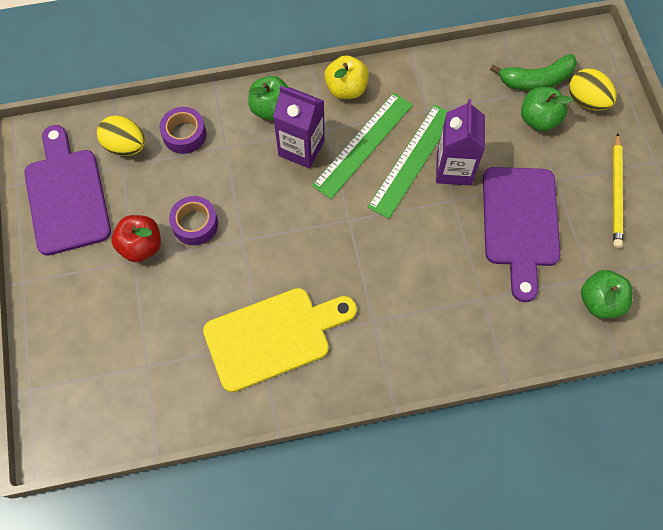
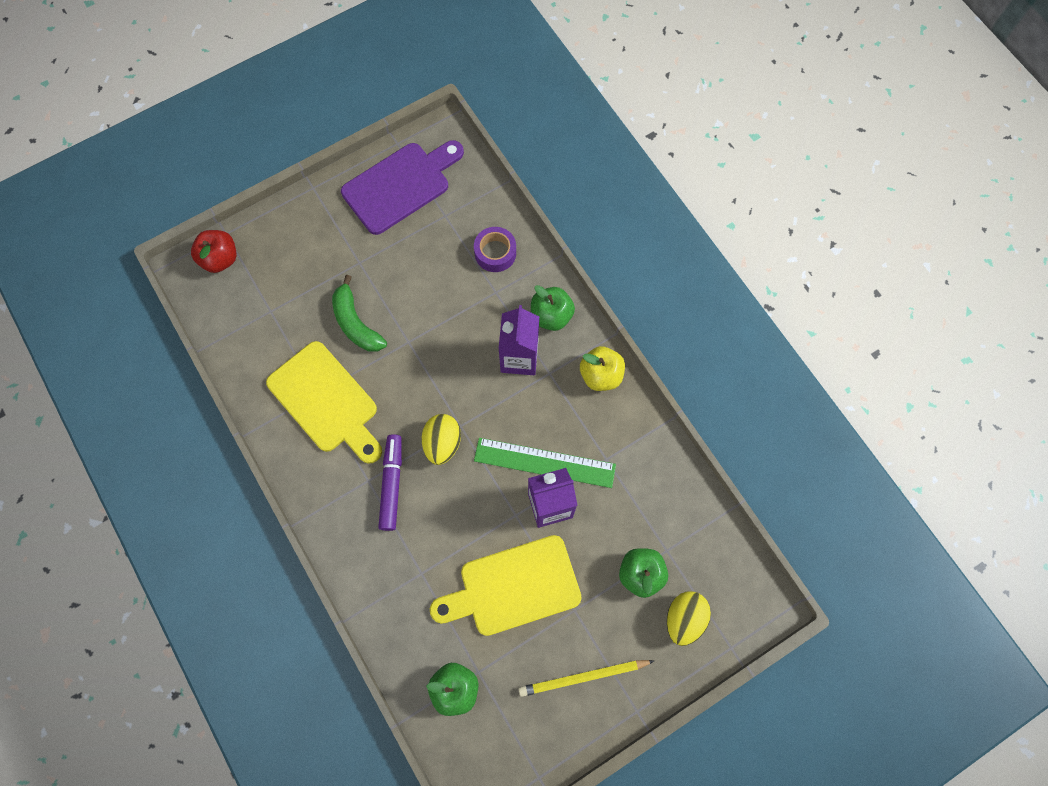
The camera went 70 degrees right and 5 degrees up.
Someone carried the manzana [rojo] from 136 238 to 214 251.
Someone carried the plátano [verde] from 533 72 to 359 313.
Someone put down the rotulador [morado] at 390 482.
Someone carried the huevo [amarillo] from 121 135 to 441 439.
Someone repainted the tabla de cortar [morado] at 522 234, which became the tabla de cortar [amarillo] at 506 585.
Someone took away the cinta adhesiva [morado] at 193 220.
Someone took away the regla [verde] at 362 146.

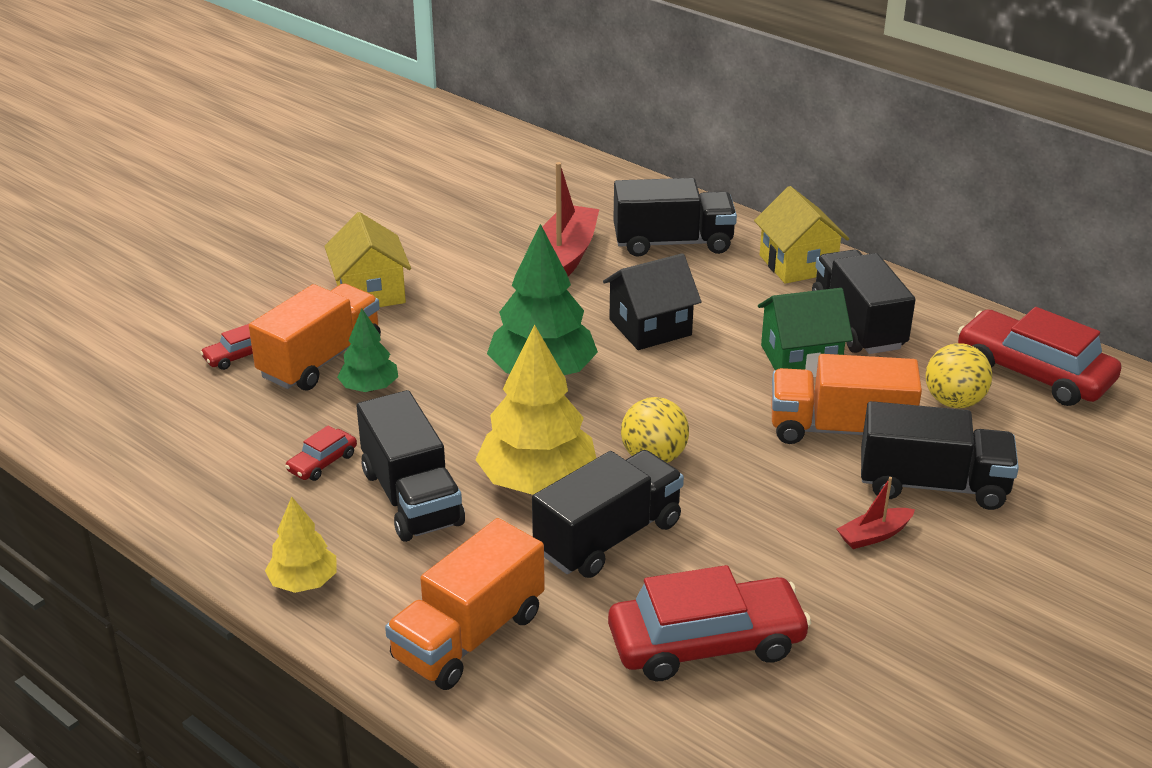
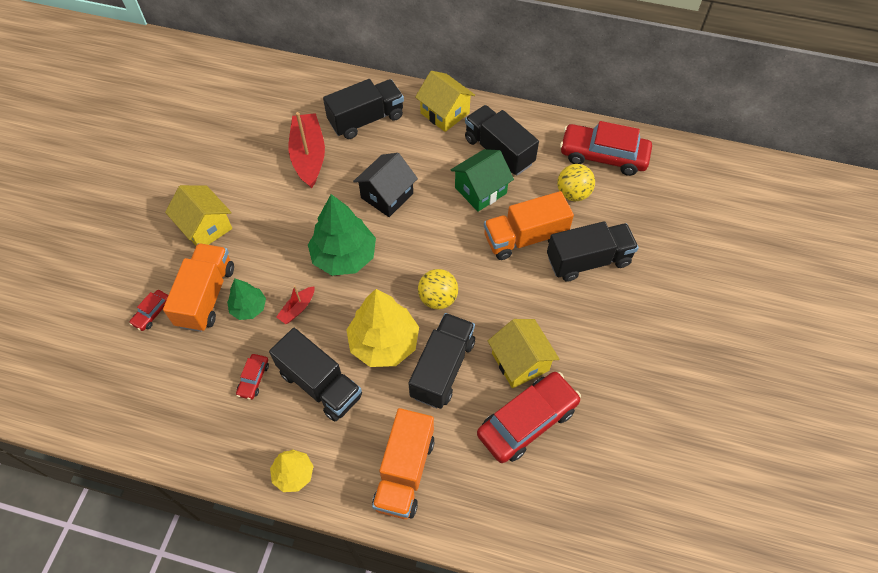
The camera went 25 degrees left and 25 degrees up.
Someone carried the barco [rojo] from 876 513 to 295 304.
Someone put down the casa [amarillo] at 523 353.

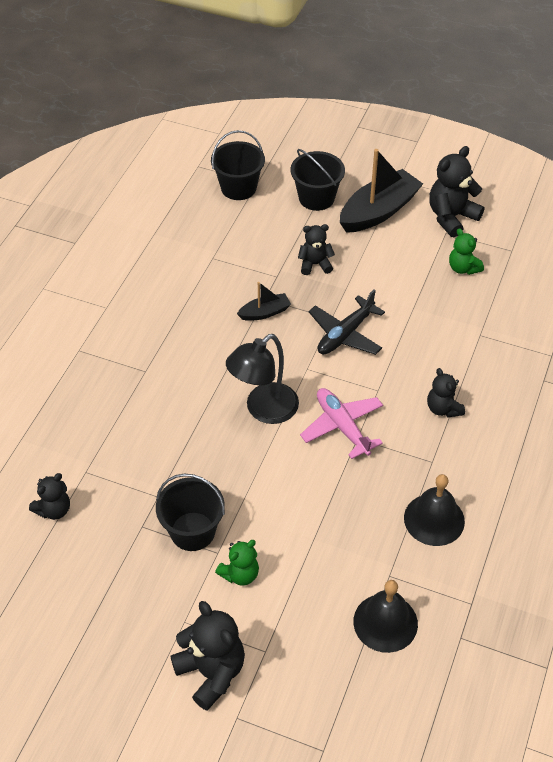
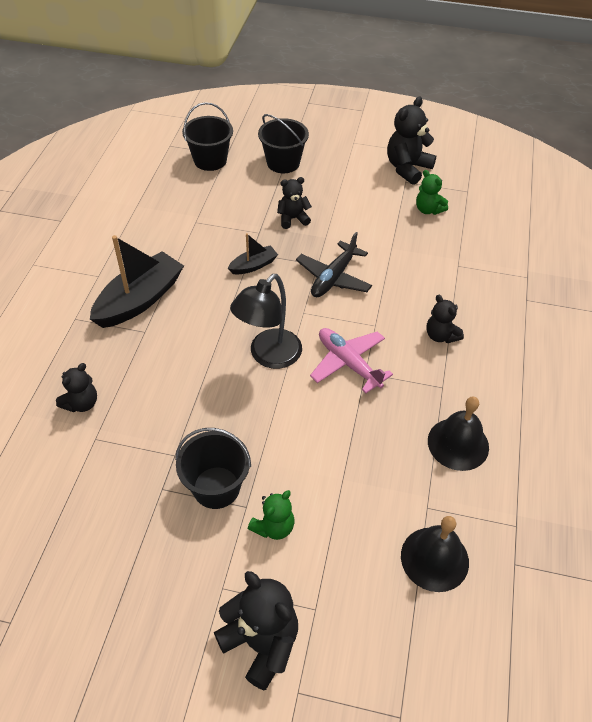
The camera went 10 degrees left and 0 degrees up.
Someone carried the osito [negro] from 49 496 to 76 387.
Someone carried the barco [negro] from 381 191 to 137 281.

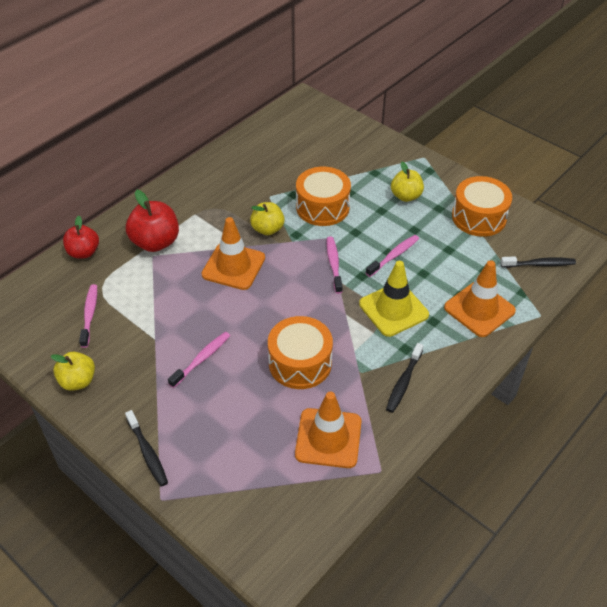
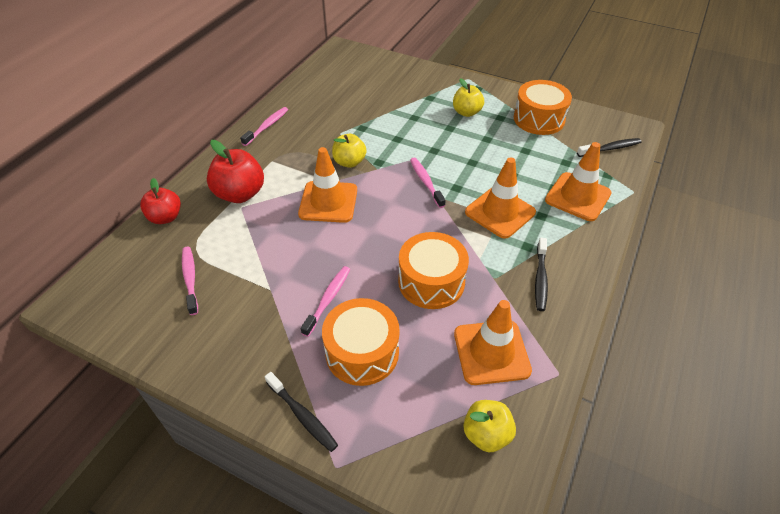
The camera went 15 degrees left and 0 degrees up.
Someone carried the cepillo de dientes [rosa] from 392 256 to 264 126.
Someone carried the tambor [naranja] from 323 196 to 361 342.
Someone carried the manzana [amarillo] from 73 371 to 490 426.
Someone repainted the cono de tráfico [amarillo] at 394 299, which became the cono de tráfico [naranja] at 500 198.

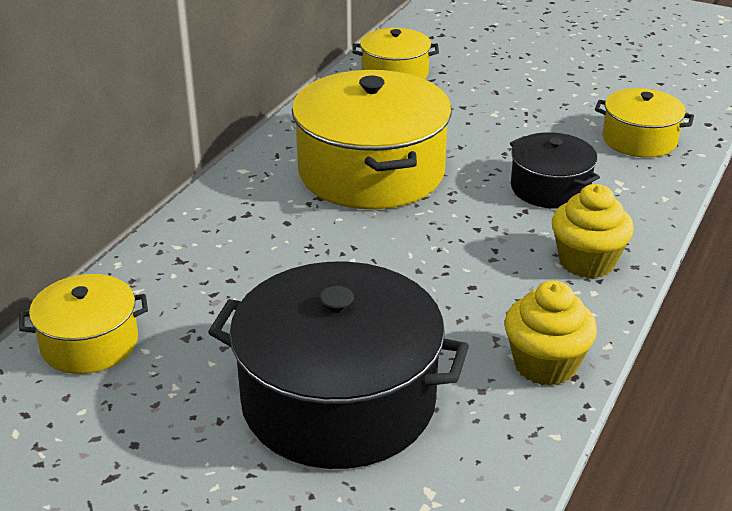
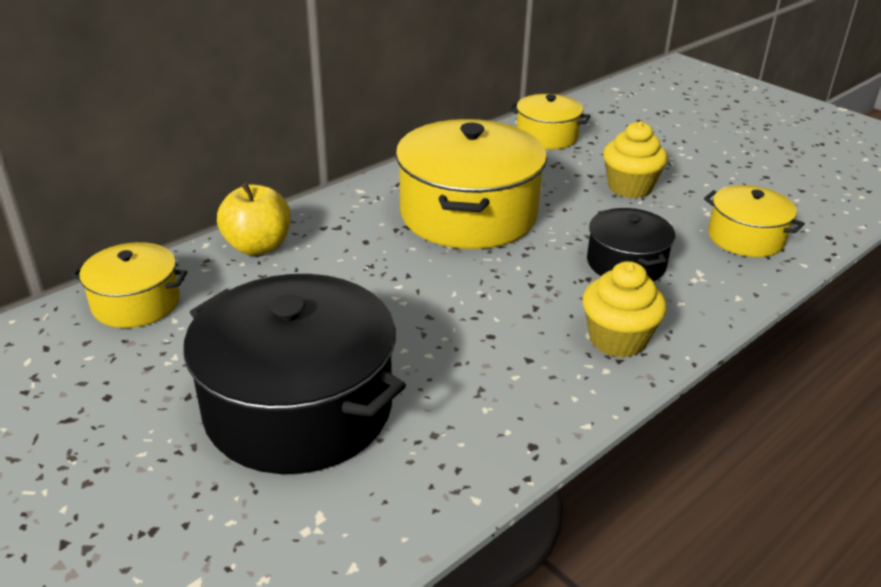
The camera went 20 degrees right and 0 degrees up.
Someone put down the manzana [amarillo] at 254 219.
Someone carried the magdalena [amarillo] from 551 333 to 635 159.

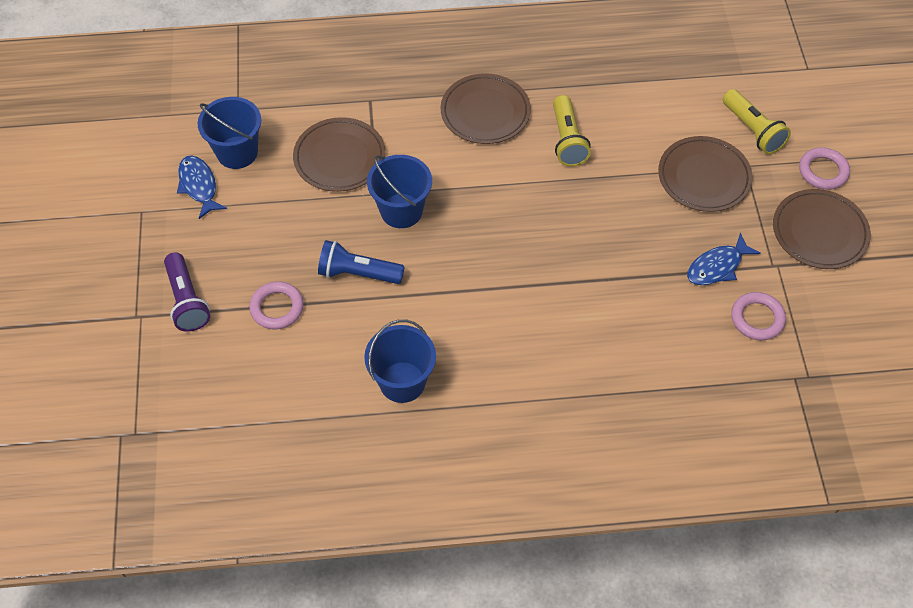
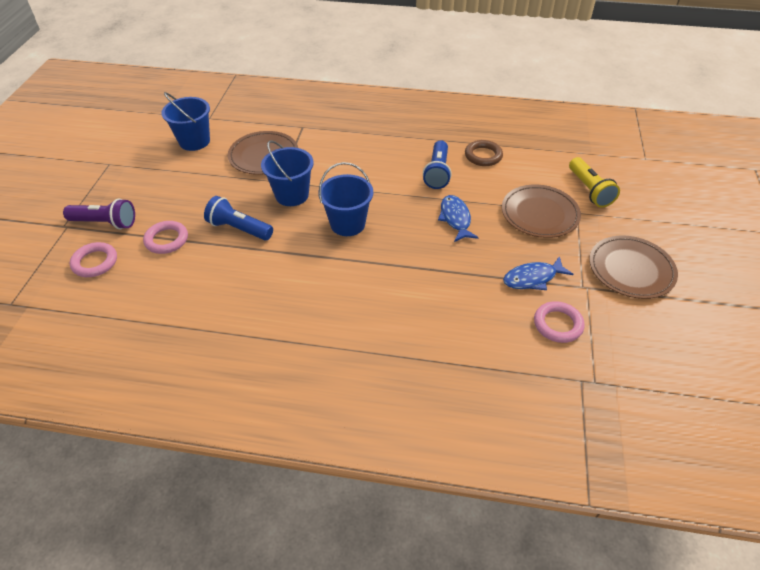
The camera went 15 degrees right and 10 degrees down.
Someone rotated the lámpara de mano [morado] at 187 292 by 75 degrees counterclockwise.
Someone carried the anillo [rosa] from 824 168 to 93 259.
Someone carried the balde [azul] from 400 361 to 345 199.
Someone repainted the lámpara de mano [amarillo] at 572 130, which became the lámpara de mano [azul] at 437 164.
Someone carried the pez [azul] from 202 187 to 458 218.
Someone put down the anillo [marrón] at 484 153.
Someone took away the plato [marrón] at 486 108.

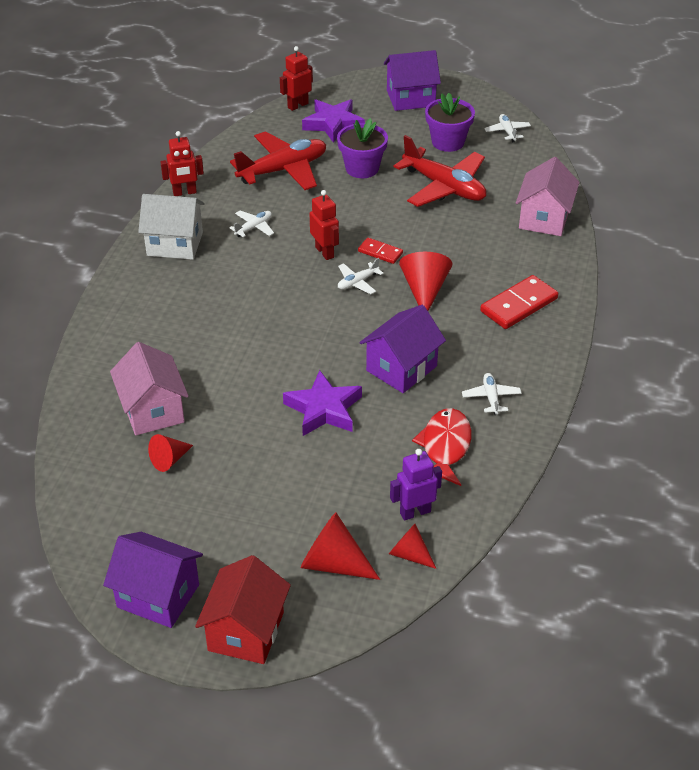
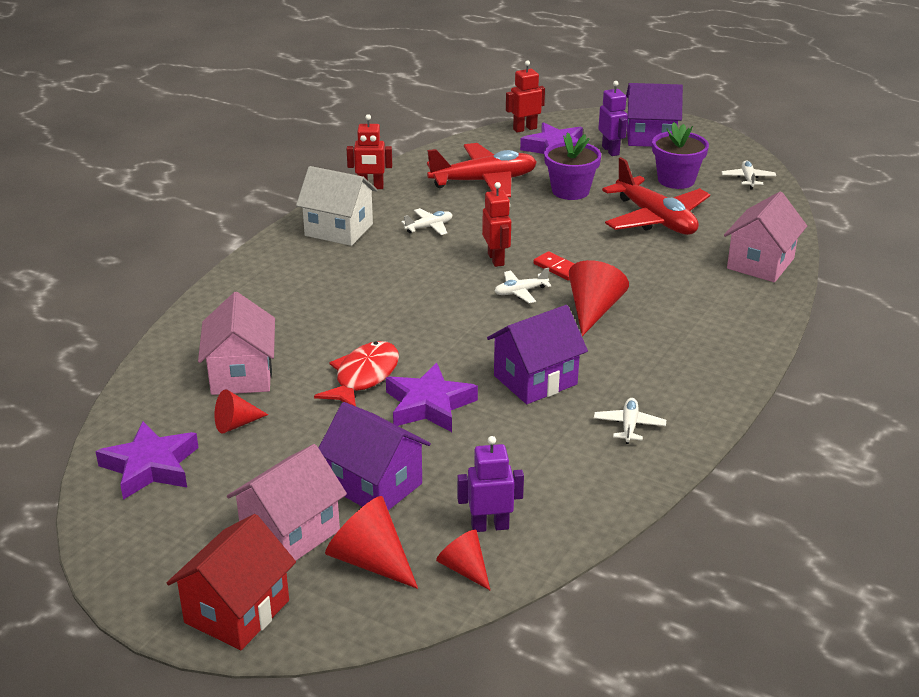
The camera went 15 degrees right and 10 degrees down.
Someone put down the estrella [morado] at 147 460.
Someone put down the casa [rosa] at 287 502.
Someone carried the pez [rojo] from 442 447 to 356 373.
Someone carried the casa [morado] from 153 580 to 375 456.
Someone put down the robot [morado] at 613 118.
Someone took away the ficha de dominó [rojo] at 519 302.

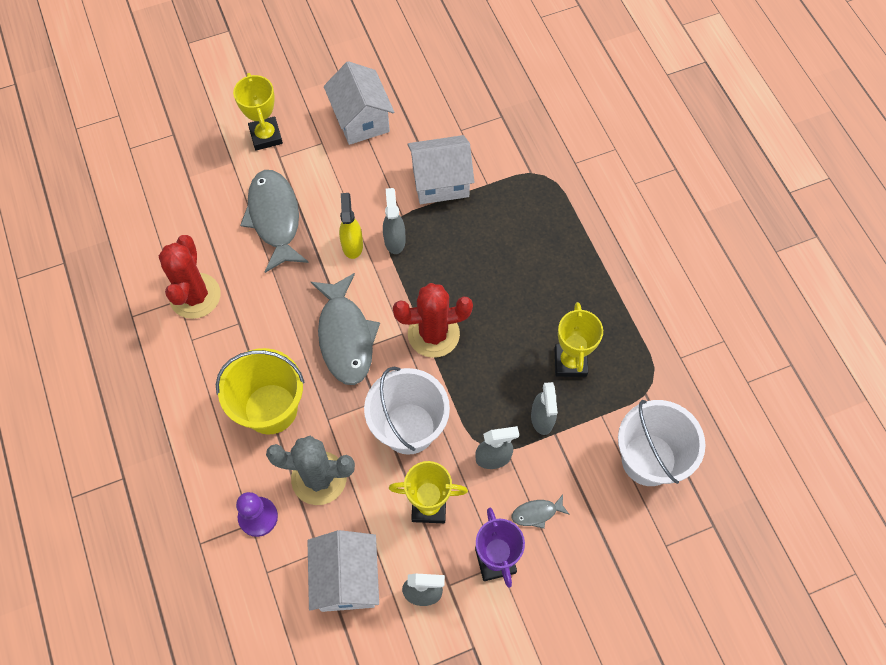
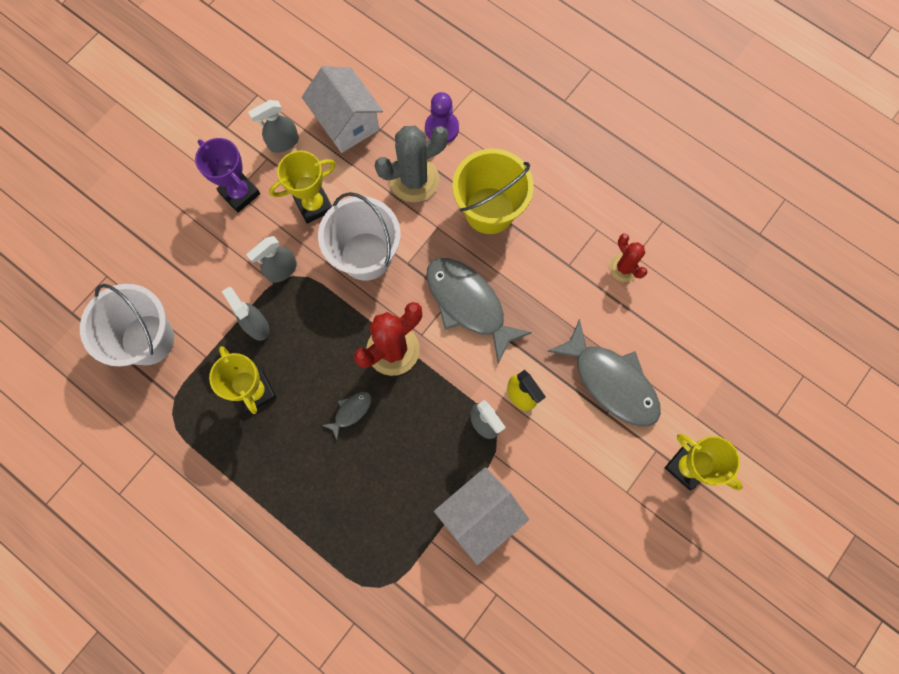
The camera went 150 degrees right and 10 degrees up.
Someone carried the pez [gris] from 541 512 to 347 416.
Someone scaled the cactus [rojo] at 190 277 by 0.59.
Someone took away the casa [blanco] at 359 103.

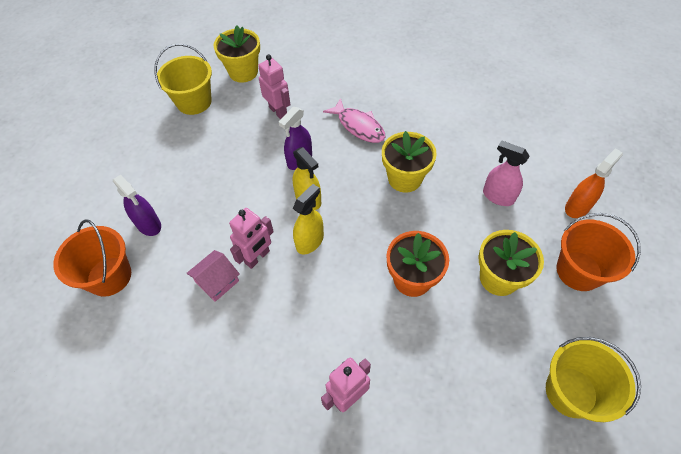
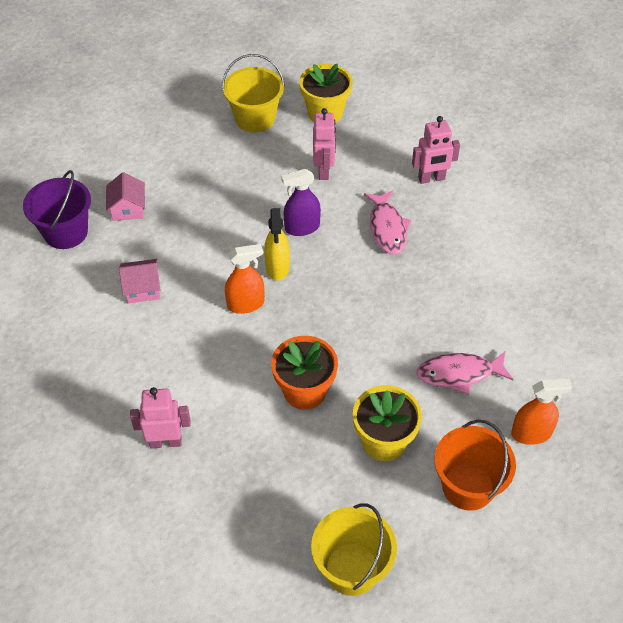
The camera went 35 degrees right and 5 degrees down.
Someone repainted the balde [naranja] at 92 258, which became the balde [morado] at 57 209.
Someone swapped the pulverizador [morado] at 137 205 for the casa [rosa] at 125 196.
Someone repainted the pulverizador [amarillo] at 308 219, which became the pulverizador [naranja] at 244 279.
Someone carried the robot [rosa] from 251 238 to 436 150.
Someone swapped the pulverizador [rosa] at 506 173 for the pez [rosa] at 465 373.
Someone took away the maceta [amarillo] at 409 162.

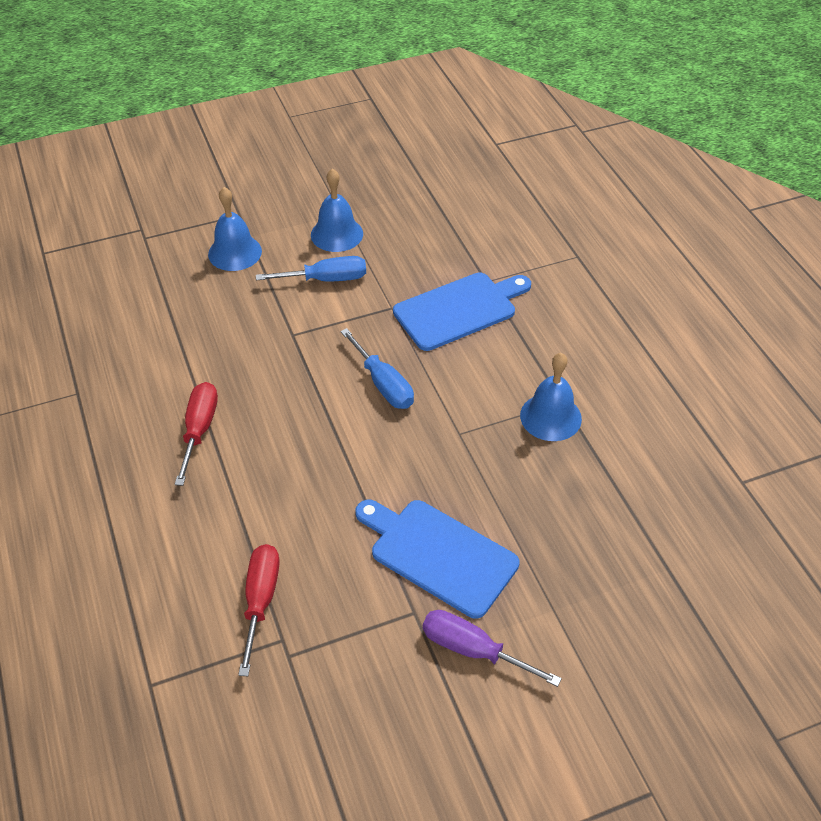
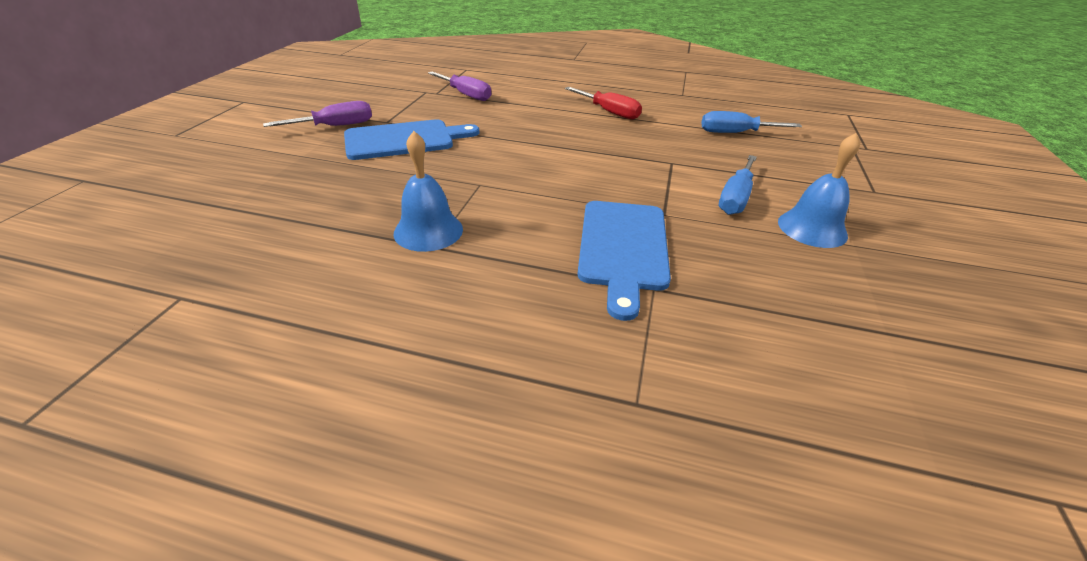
The camera went 125 degrees right and 10 degrees down.
Someone repainted the destornillador [rojo] at 259 610, which became the destornillador [morado] at 459 86.
Someone carried the destornillador [azul] from 377 368 to 752 122.
Someone took away the campana [azul] at 235 229.

